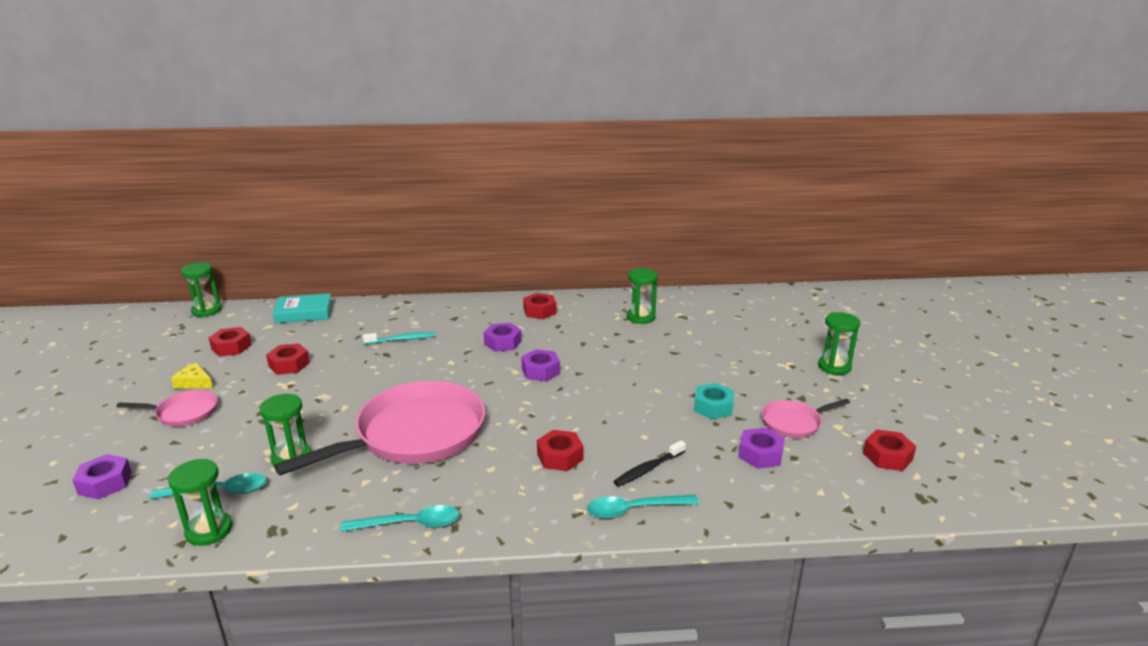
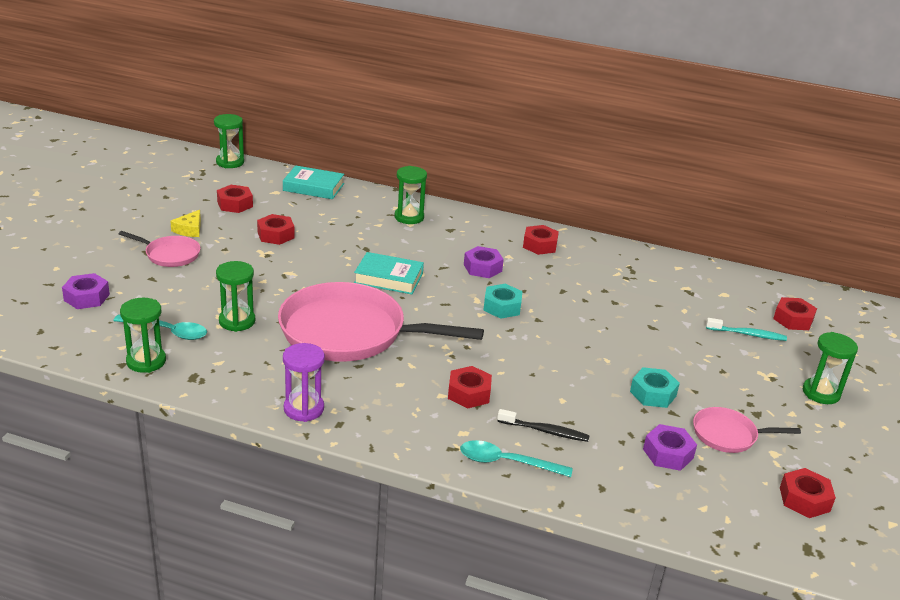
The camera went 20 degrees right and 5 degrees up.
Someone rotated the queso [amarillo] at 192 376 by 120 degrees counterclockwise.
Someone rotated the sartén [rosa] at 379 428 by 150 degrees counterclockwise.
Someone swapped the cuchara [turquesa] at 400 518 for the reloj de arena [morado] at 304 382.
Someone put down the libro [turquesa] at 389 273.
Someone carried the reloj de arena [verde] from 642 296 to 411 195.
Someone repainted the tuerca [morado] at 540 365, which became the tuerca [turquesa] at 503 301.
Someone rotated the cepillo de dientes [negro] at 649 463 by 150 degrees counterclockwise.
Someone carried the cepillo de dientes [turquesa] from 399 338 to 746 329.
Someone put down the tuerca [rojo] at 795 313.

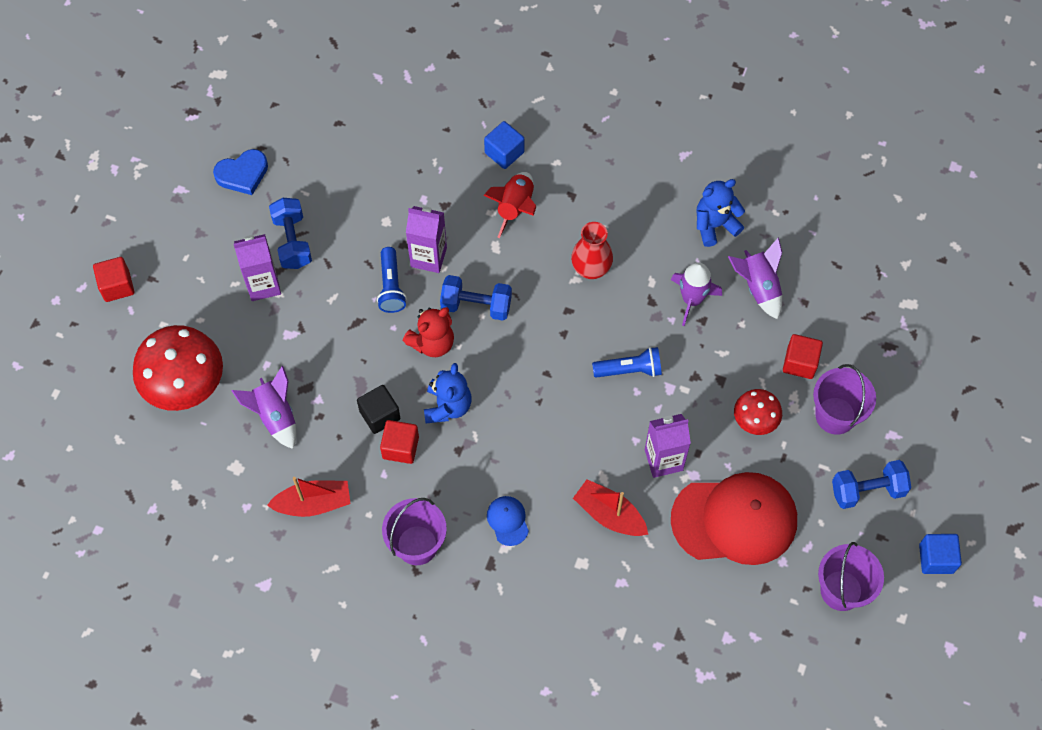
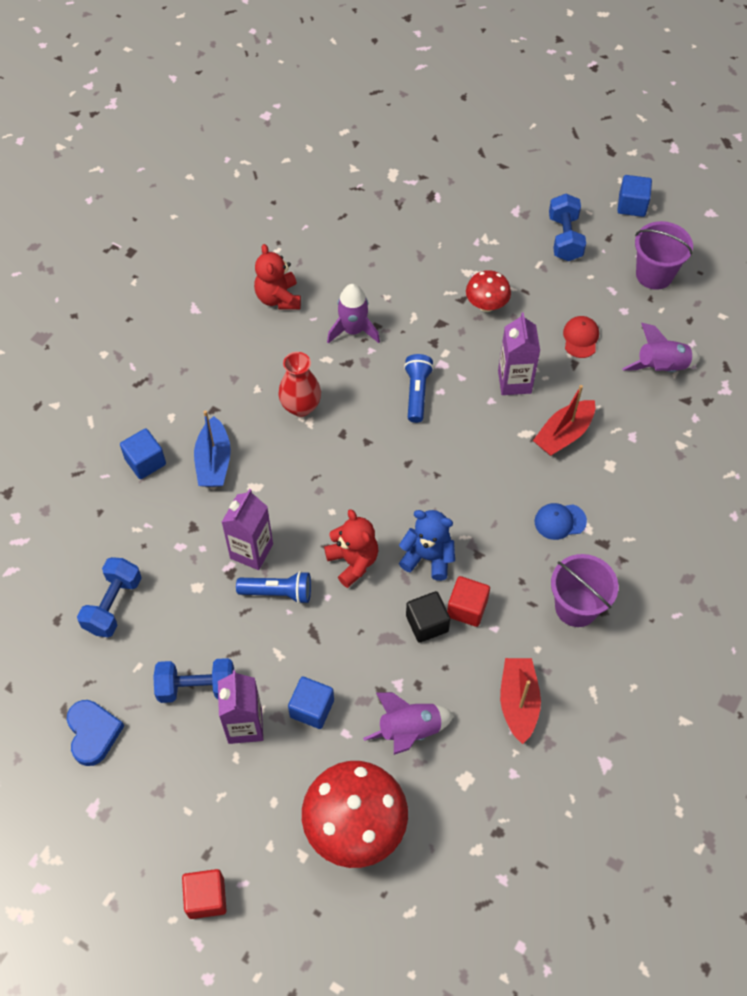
The camera went 80 degrees left and 5 degrees down.
Someone carried the mancuerna [azul] from 476 298 to 109 597.
Someone swapped the cohete [rojo] at 509 205 for the barco [azul] at 212 448.
Someone repainted the osito [azul] at 721 213, which became the osito [rojo] at 277 276.
Someone put down the cubo [azul] at 311 702.
Someone scaled the gorra [rojo] at 734 518 by 0.41.
Someone carried the cohete [morado] from 755 278 to 661 347.
Someone took away the cubo [rojo] at 803 356.
Someone took away the balde [morado] at 844 399.

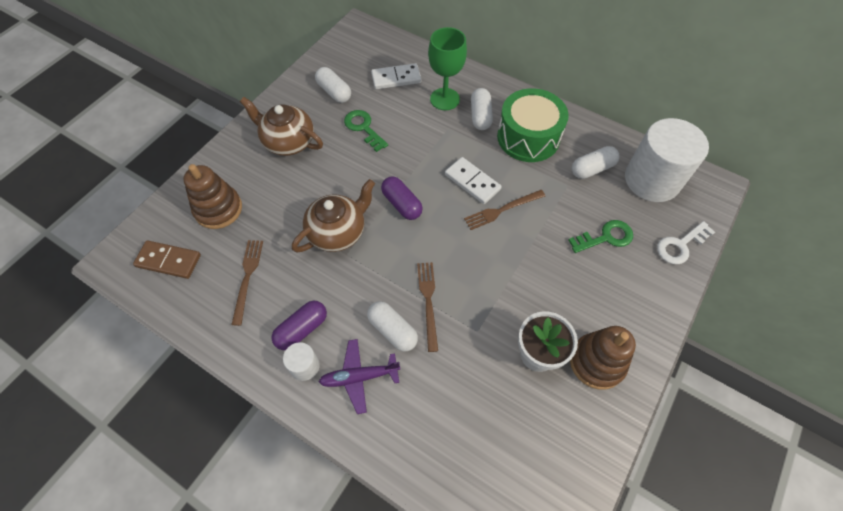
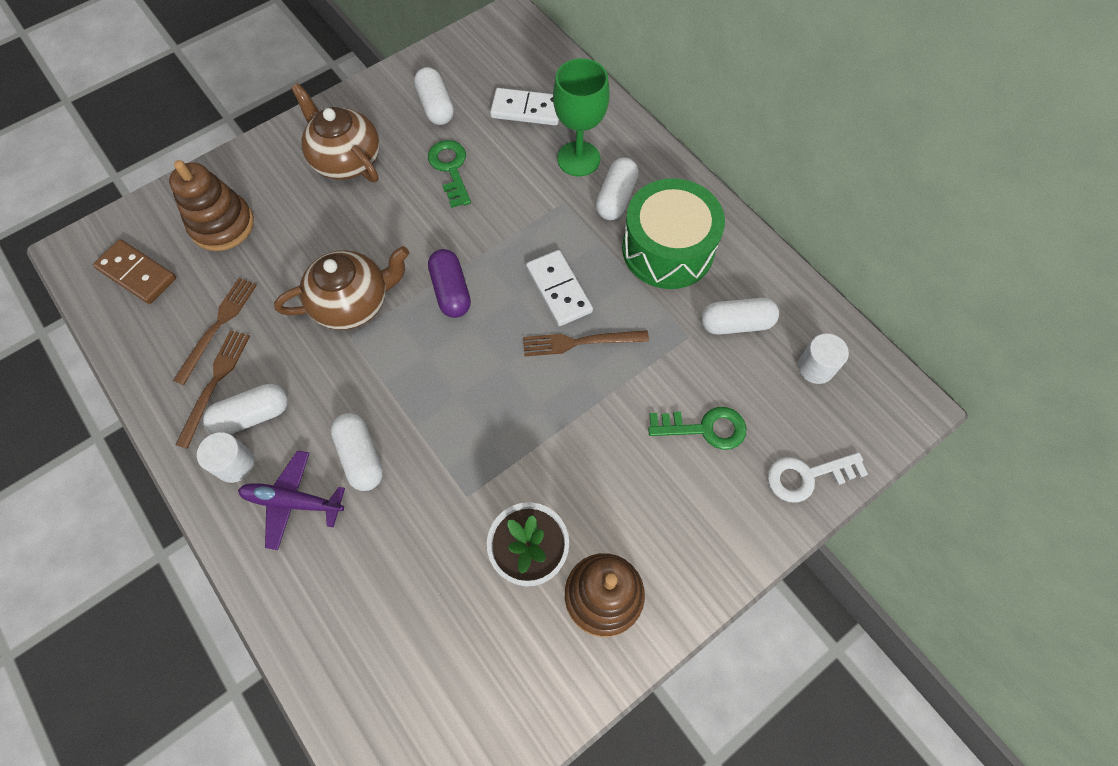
The camera went 20 degrees right and 5 degrees up.
Someone carried the tenedor [marrón] from 427 307 to 213 389.
Someone repainted the cápsula [morado] at 299 325, which became the cápsula [blanco] at 245 409.
Someone scaled the cilindro [blanco] at 667 160 by 0.44.

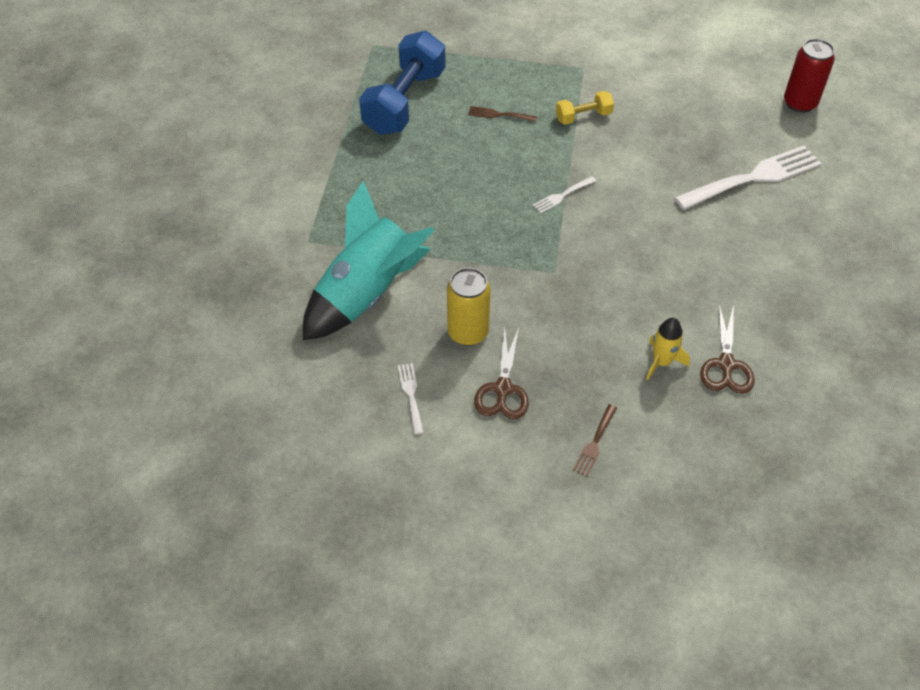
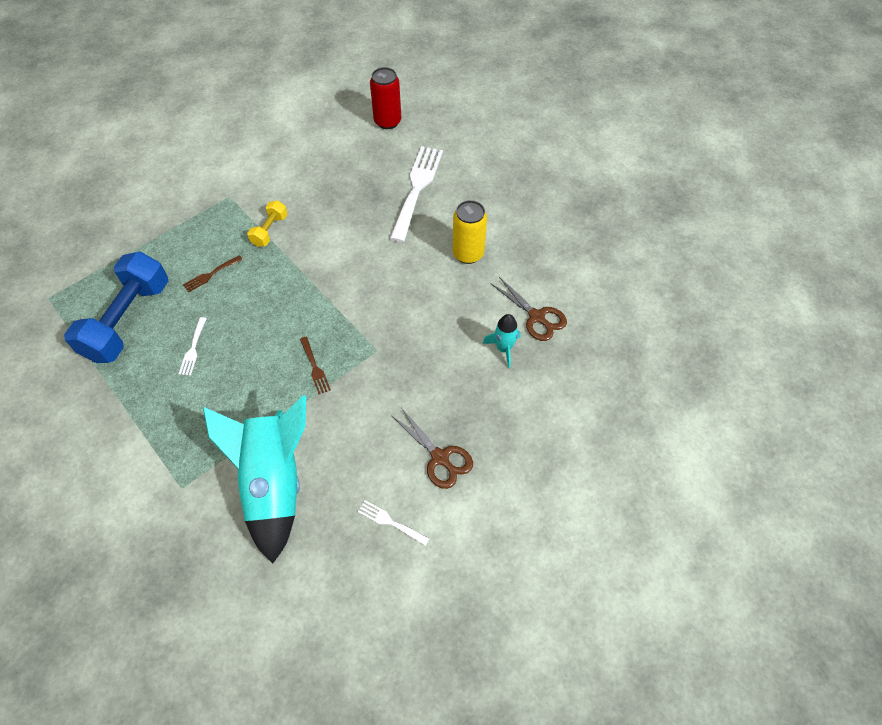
The camera went 50 degrees left and 5 degrees up.
Someone rotated the mancuerna [azul] at 402 83 by 45 degrees clockwise.
Someone carried the tenedor [blanco] from 564 194 to 193 346.
Someone carried the tenedor [marrón] from 595 440 to 315 365.
Someone carried the lata [amarillo] from 469 307 to 470 232.
Someone repainted the cohete [amarillo] at 668 349, which became the cohete [turquesa] at 502 341.

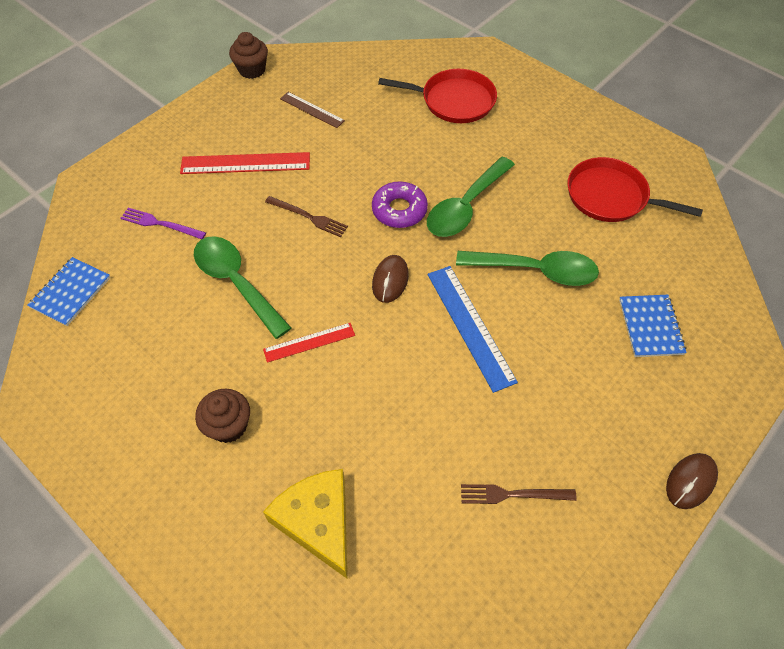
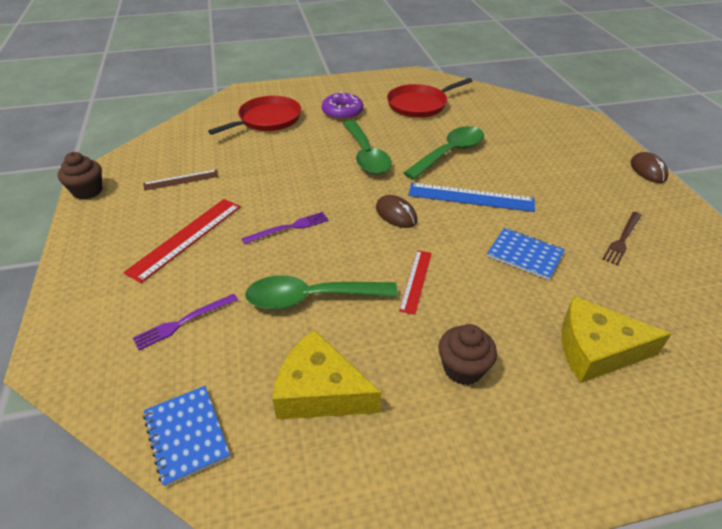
The camera went 55 degrees left and 15 degrees down.
Someone repainted the tenedor [marrón] at 306 216, which became the tenedor [morado] at 285 228.
Someone put down the queso [amarillo] at 326 374.
Someone carried the rosquilla [morado] from 400 205 to 342 106.
Someone carried the cuaderno [azul] from 653 326 to 526 254.

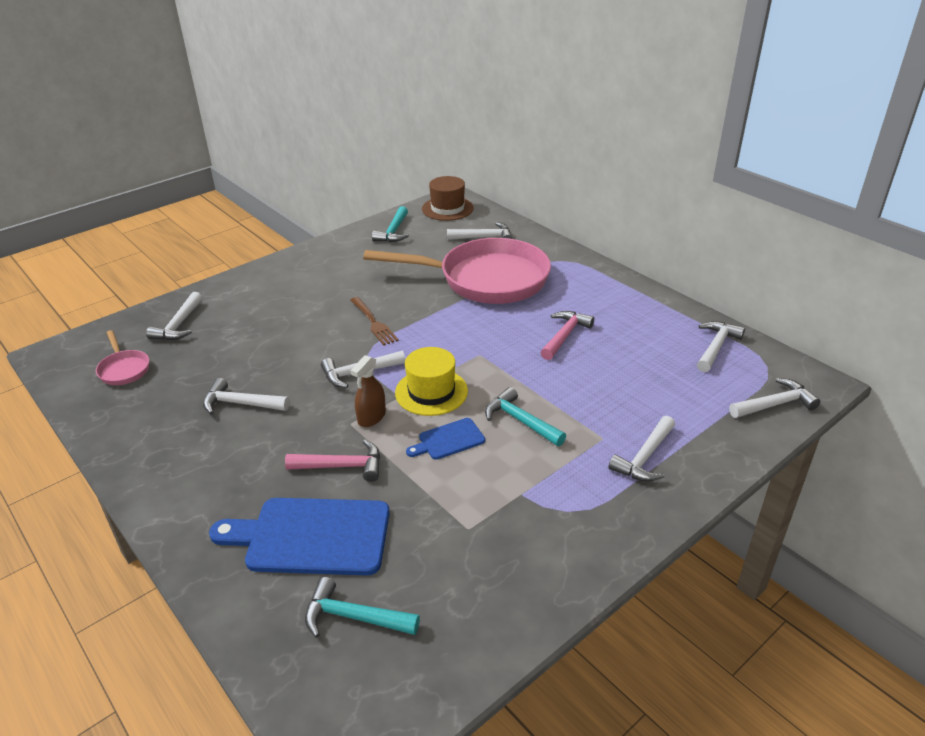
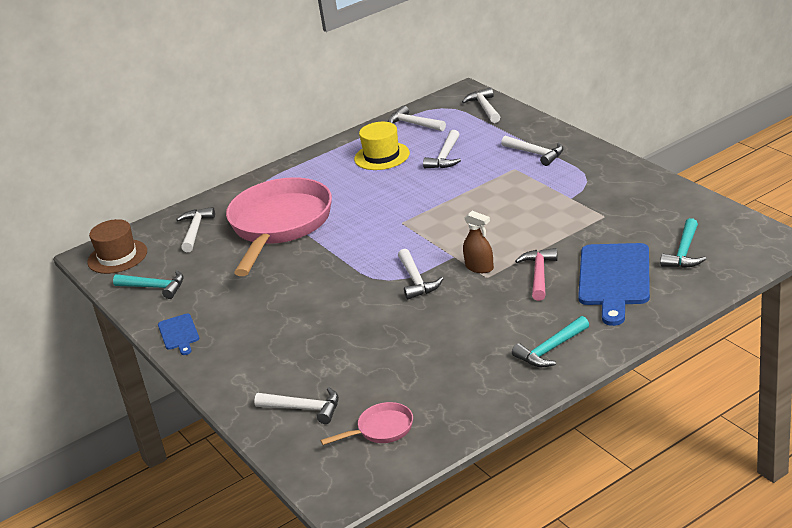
The camera went 80 degrees left and 5 degrees down.
Someone carried the tabla de cortar [azul] from 445 439 to 178 334.
Someone carried the sombrero [amarillo] from 431 381 to 382 146.
Someone carried the martillo [blanco] from 246 396 to 442 149.
Someone carried the martillo [turquesa] from 525 416 to 550 341.
Someone took away the tenedor [marrón] at 374 321.
Someone took away the martillo [rosa] at 567 335.

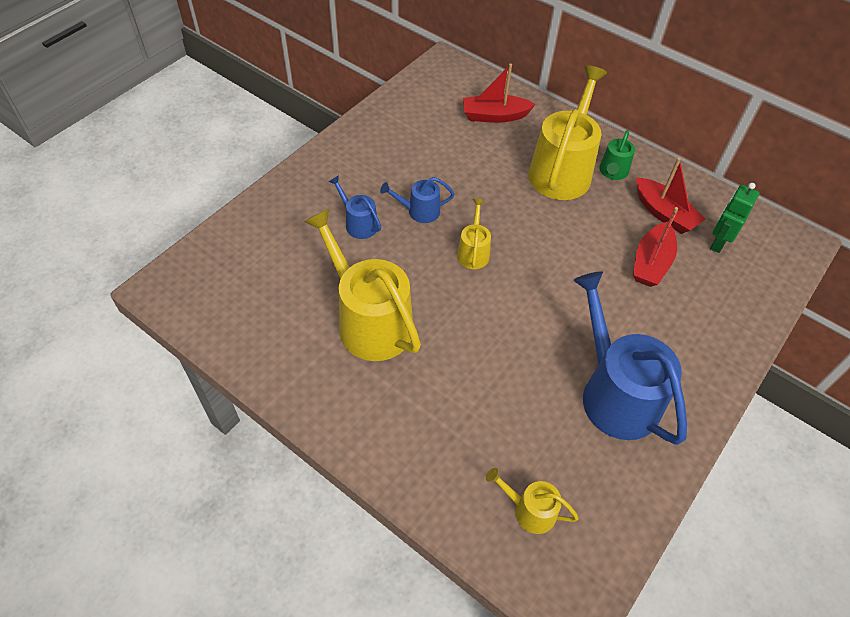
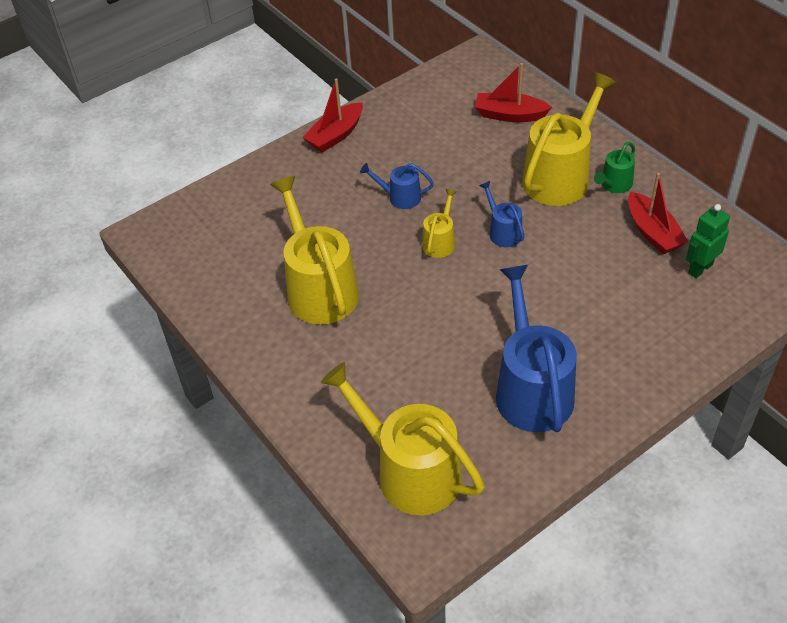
The camera went 20 degrees right and 5 degrees down.
Someone carried the barco [rojo] from 655 247 to 332 115.
Someone scaled the regadera [amarillo] at 532 501 by 2.09.
Someone carried the regadera [azul] from 354 207 to 502 214.

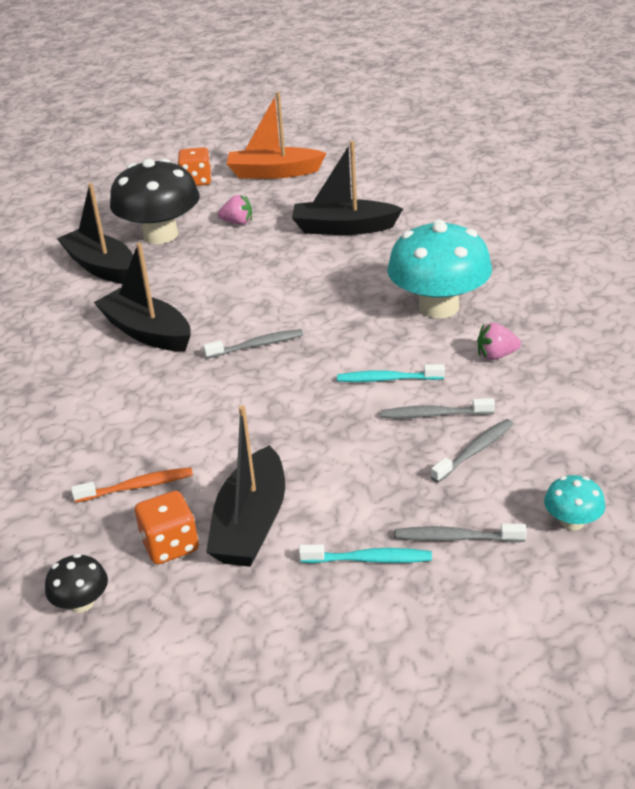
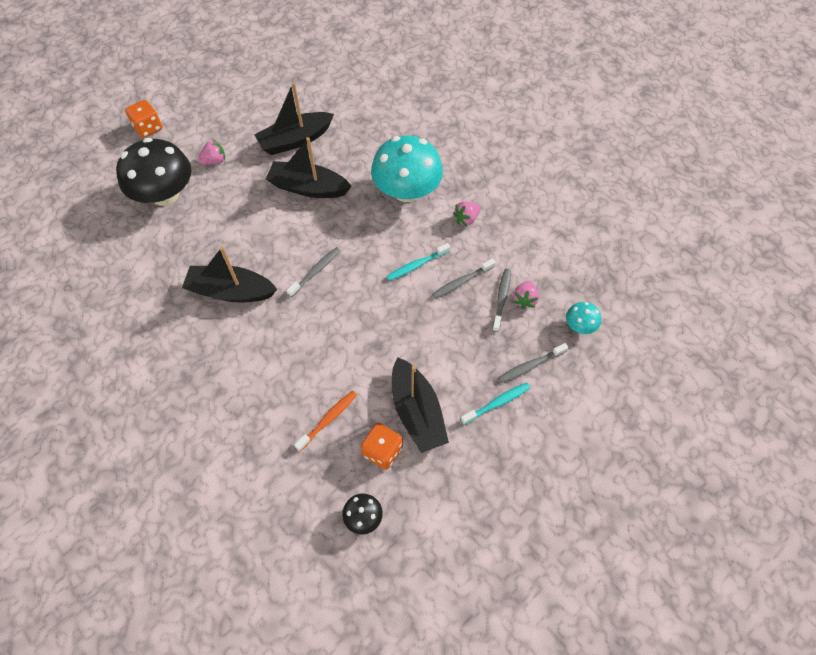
The camera went 35 degrees left and 25 degrees up.
Someone carried the barco [negro] from 95 233 to 308 167.
Someone put down the fresa [rosa] at 526 295.
Someone took away the barco [naranja] at 277 135.

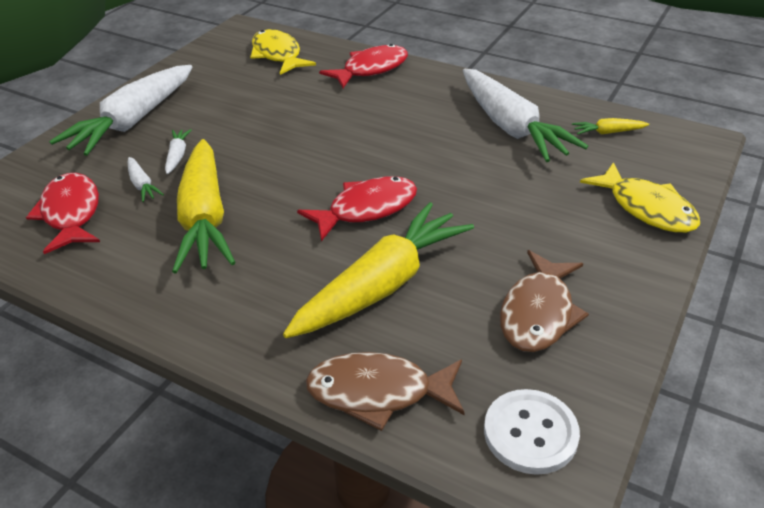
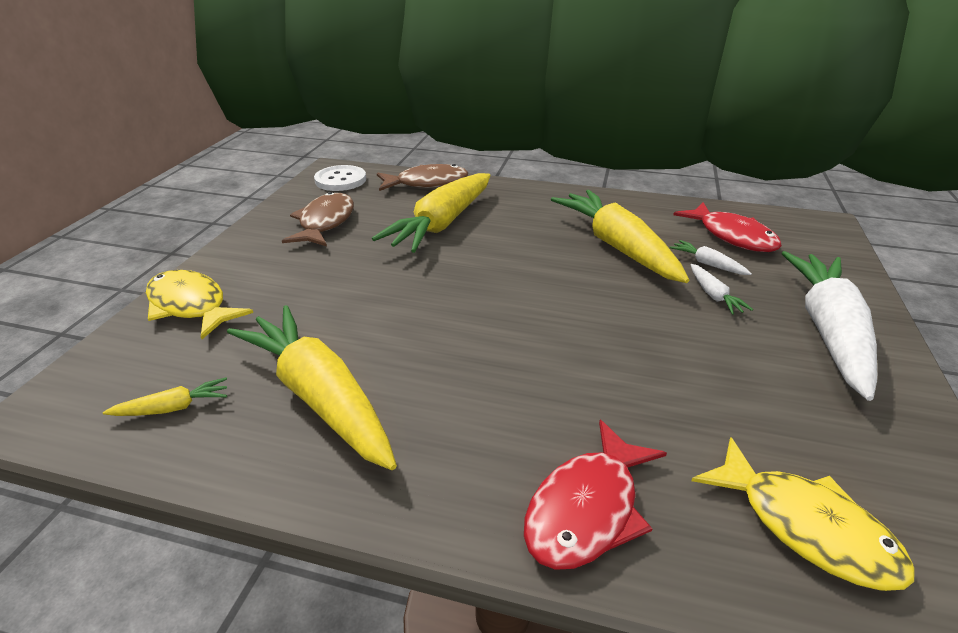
The camera went 165 degrees right and 5 degrees down.
Someone repainted the zanahoria [blanco] at 525 115, which became the zanahoria [amarillo] at 312 387.
Someone took away the pez [rojo] at 357 208.

